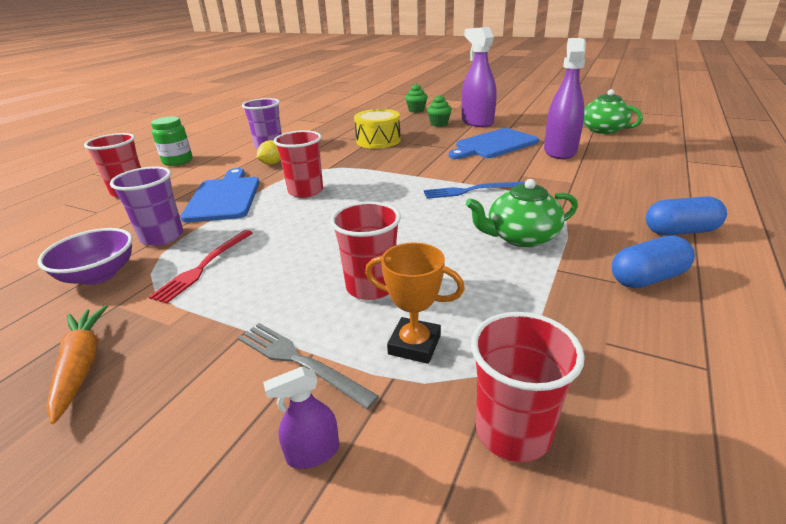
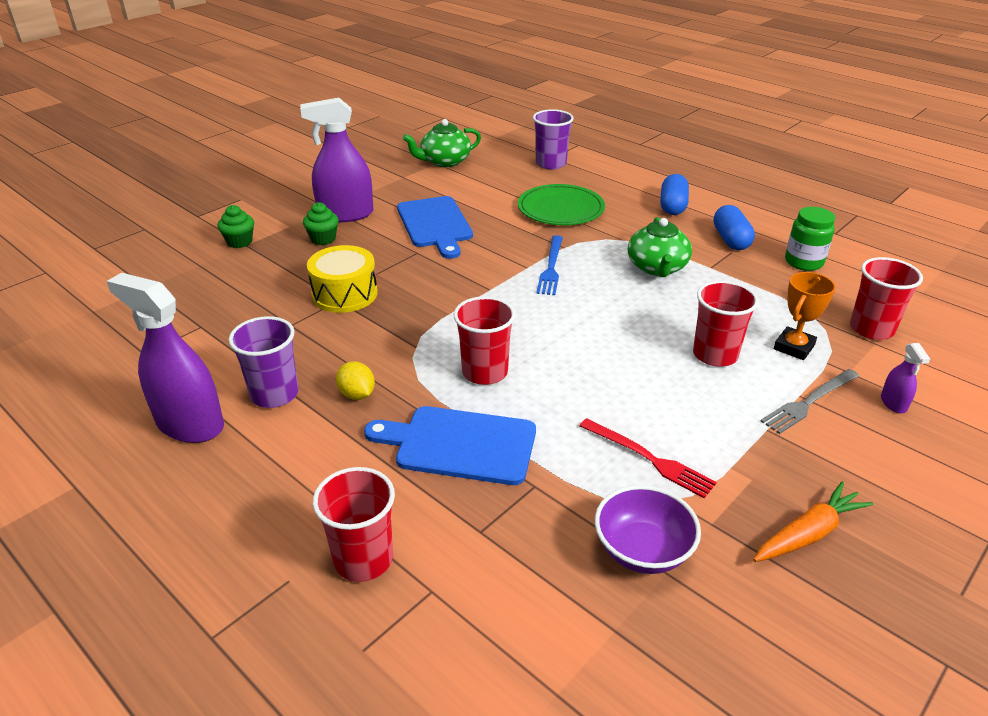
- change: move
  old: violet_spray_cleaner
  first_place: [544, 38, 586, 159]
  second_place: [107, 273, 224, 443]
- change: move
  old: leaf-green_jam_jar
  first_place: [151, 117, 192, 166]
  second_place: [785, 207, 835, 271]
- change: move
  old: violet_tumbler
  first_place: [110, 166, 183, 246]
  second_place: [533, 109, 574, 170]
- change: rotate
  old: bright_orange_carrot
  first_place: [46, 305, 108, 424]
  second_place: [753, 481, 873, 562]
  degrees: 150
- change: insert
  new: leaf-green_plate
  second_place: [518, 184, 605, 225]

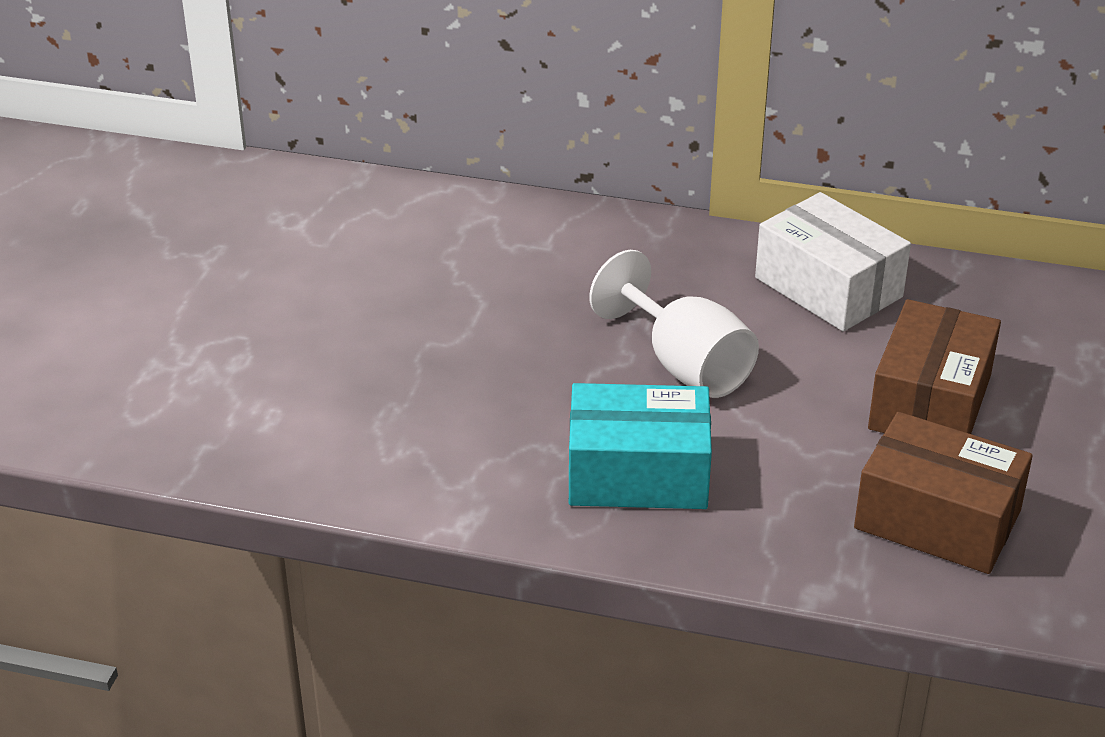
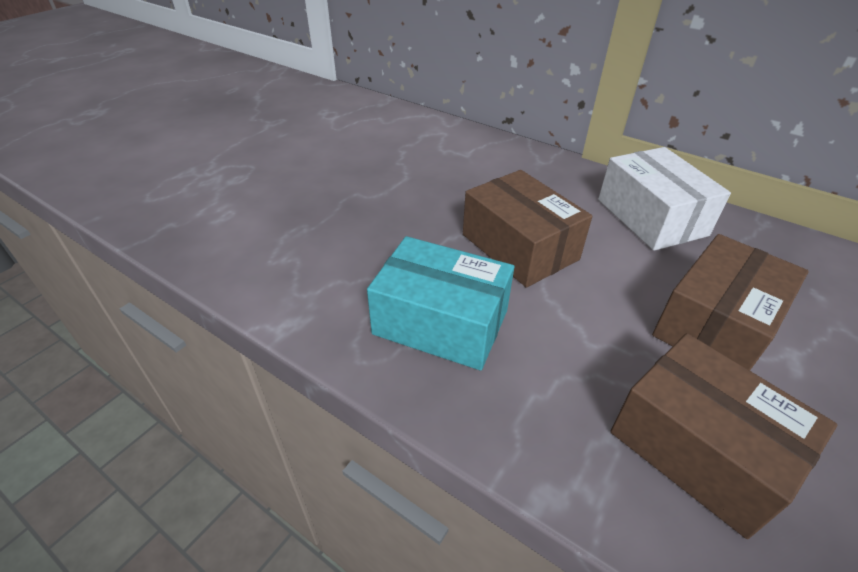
- change: replace
  old: snow-white_chalice
  new: brown_parcel
  first_place: [589, 250, 759, 398]
  second_place: [463, 170, 592, 288]

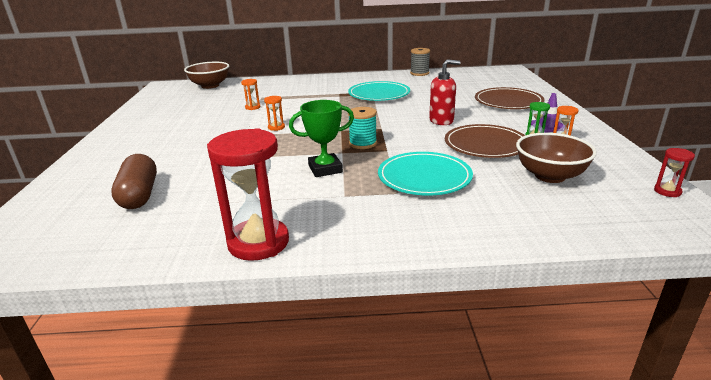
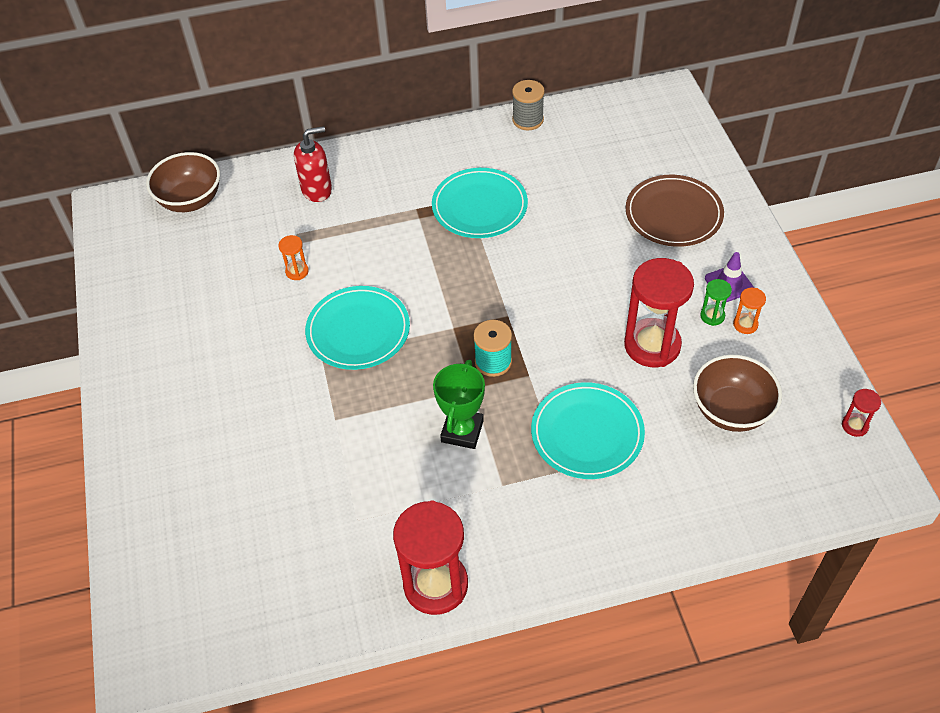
- change: move
  old: red_soap_pump
  first_place: [429, 59, 461, 125]
  second_place: [294, 126, 332, 202]
- change: replace
  old: bright_orange_sandglass
  new: turquoise_plate
  first_place: [264, 96, 285, 131]
  second_place: [305, 286, 410, 370]
- change: rotate
  old: leaf-green_prize_cup
  first_place: [289, 100, 354, 177]
  second_place: [433, 360, 485, 449]
  degrees: -45
- change: replace
  old: brown_plate
  new: red_sandglass
  first_place: [445, 124, 525, 158]
  second_place: [624, 258, 694, 367]
- change: delete
  old: brown_capsule
  first_place: [111, 154, 157, 209]

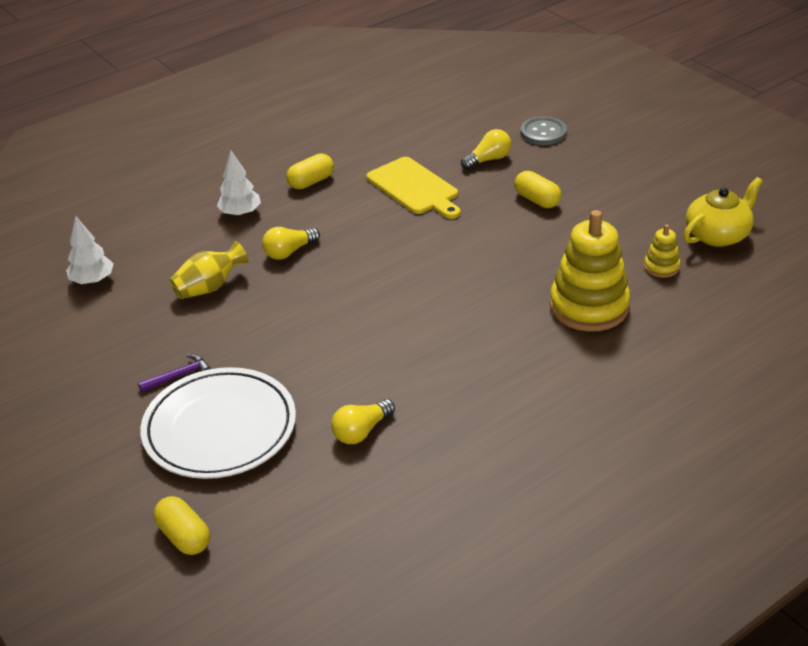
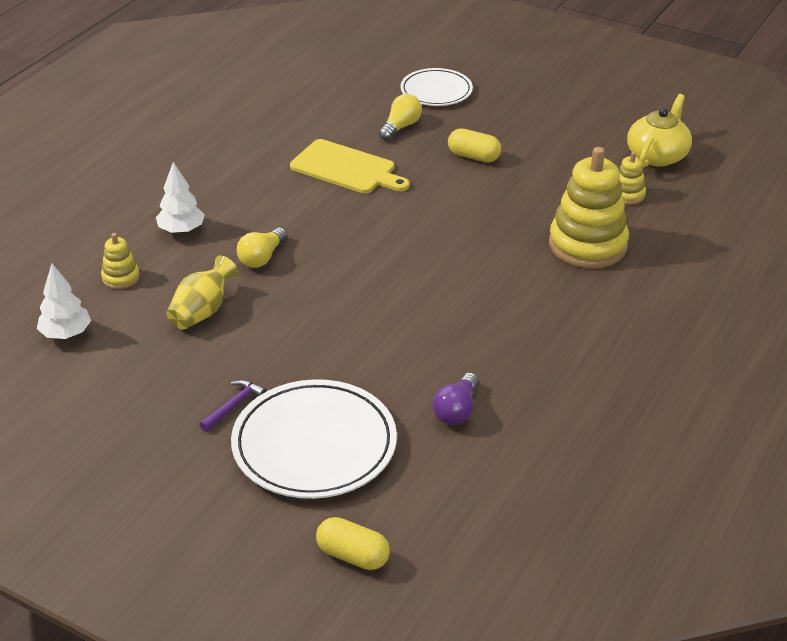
- change: replace
  old: gray_shirt_button
  new: snow-white_plate
  first_place: [521, 117, 567, 145]
  second_place: [401, 68, 473, 106]
- change: delete
  old: bright_yellow_capsule
  first_place: [286, 154, 334, 189]
- change: recolor
  old: bright_yellow_lightbulb
  new: violet_lightbulb
  first_place: [331, 399, 395, 444]
  second_place: [433, 373, 479, 425]
- change: insert
  new: bright_yellow_ring_stacker
  second_place: [101, 233, 140, 289]

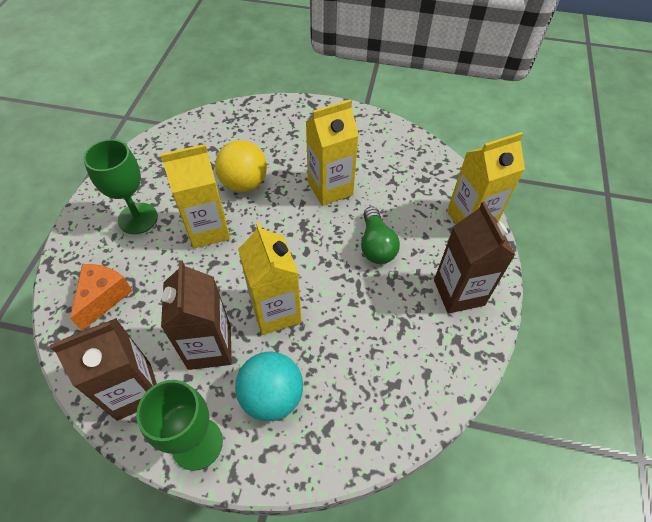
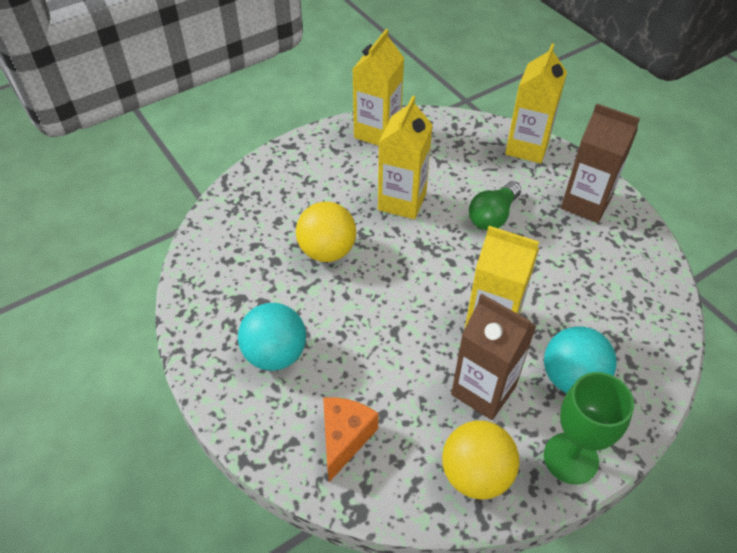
- change: replace
  old: leaf-green_chalice
  new: turquoise_ball
  first_place: [83, 139, 158, 234]
  second_place: [238, 303, 306, 371]
- change: move
  old: bright_yellow_carton
  first_place: [160, 144, 230, 248]
  second_place: [352, 29, 404, 146]
- change: rotate
  old: leaf-green_lightbulb
  first_place: [361, 206, 400, 264]
  second_place: [469, 182, 521, 230]
  degrees: 90
- change: rotate
  old: bright_orange_piece_of_cheese
  first_place: [70, 264, 133, 331]
  second_place: [323, 397, 379, 482]
  degrees: 45
- change: replace
  old: brown_carton
  new: bright_yellow_ball
  first_place: [50, 318, 157, 421]
  second_place: [442, 421, 520, 500]

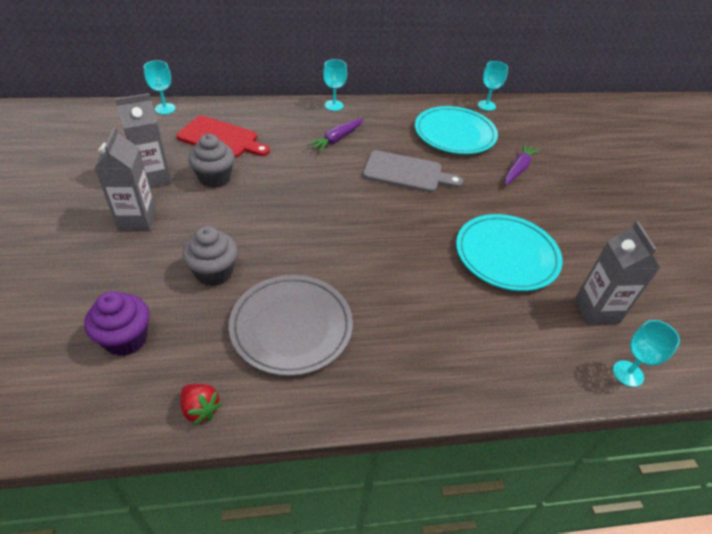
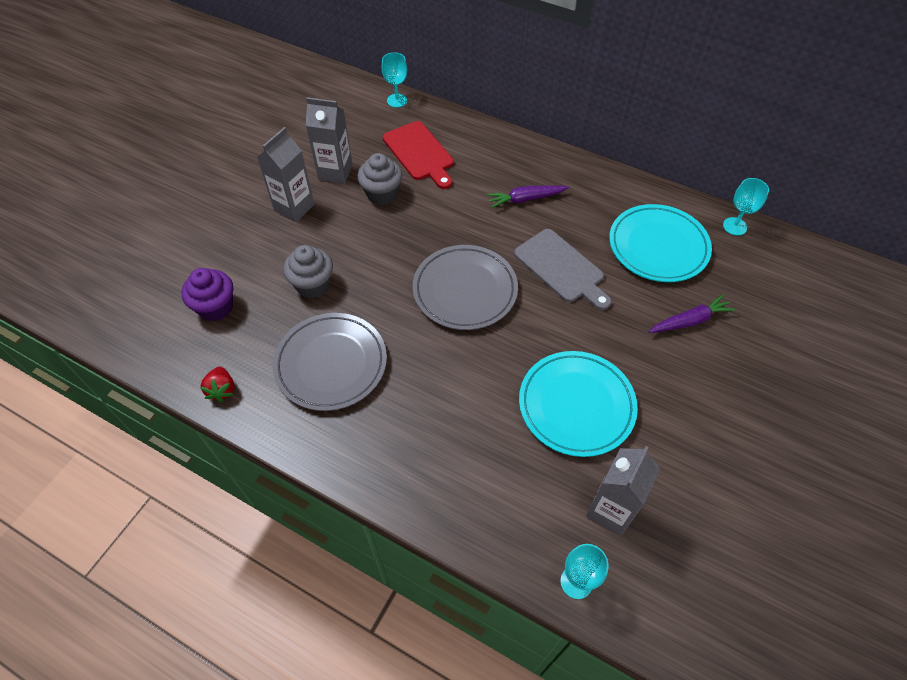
- change: delete
  old: turquoise_chalice
  first_place: [323, 59, 347, 111]
- change: insert
  new: gray_plate
  second_place: [413, 245, 518, 330]

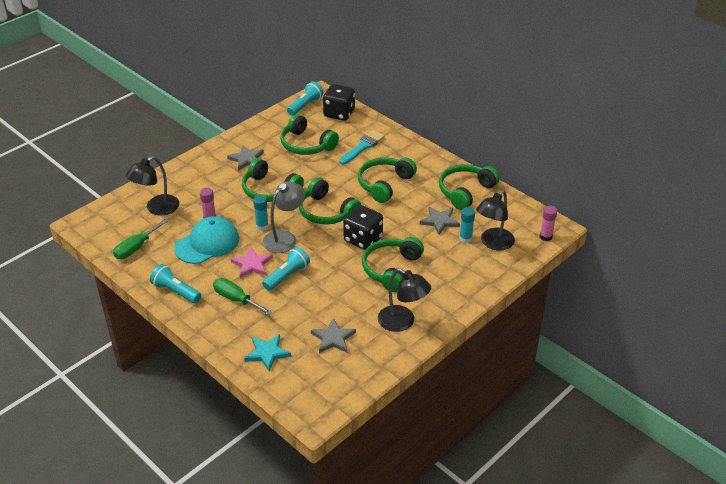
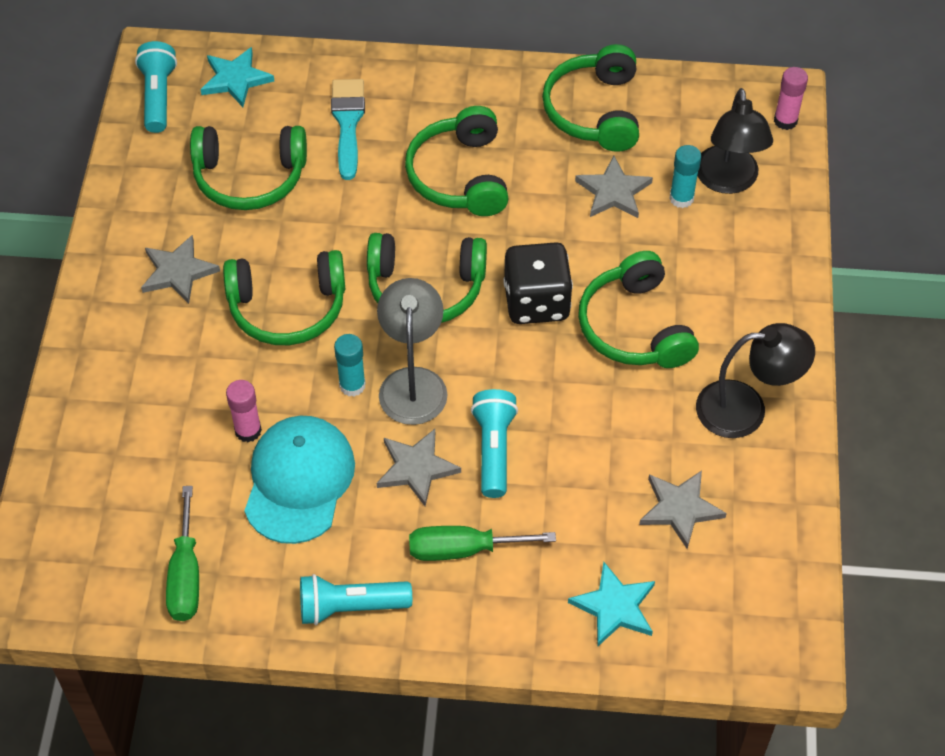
- change: replace
  old: jet-black_dice
  new: turquoise_five-pointed_star
  first_place: [323, 84, 355, 121]
  second_place: [200, 47, 274, 107]
- change: delete
  old: jet-black_lamp
  first_place: [126, 156, 179, 216]
- change: recolor
  old: rosy_five-pointed_star
  new: gray_five-pointed_star
  first_place: [231, 247, 273, 278]
  second_place: [377, 429, 461, 506]

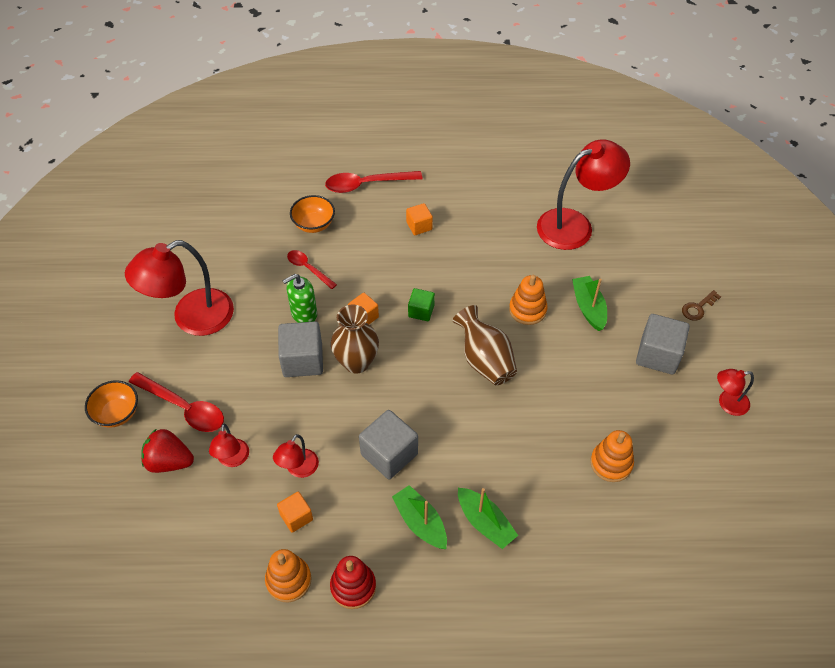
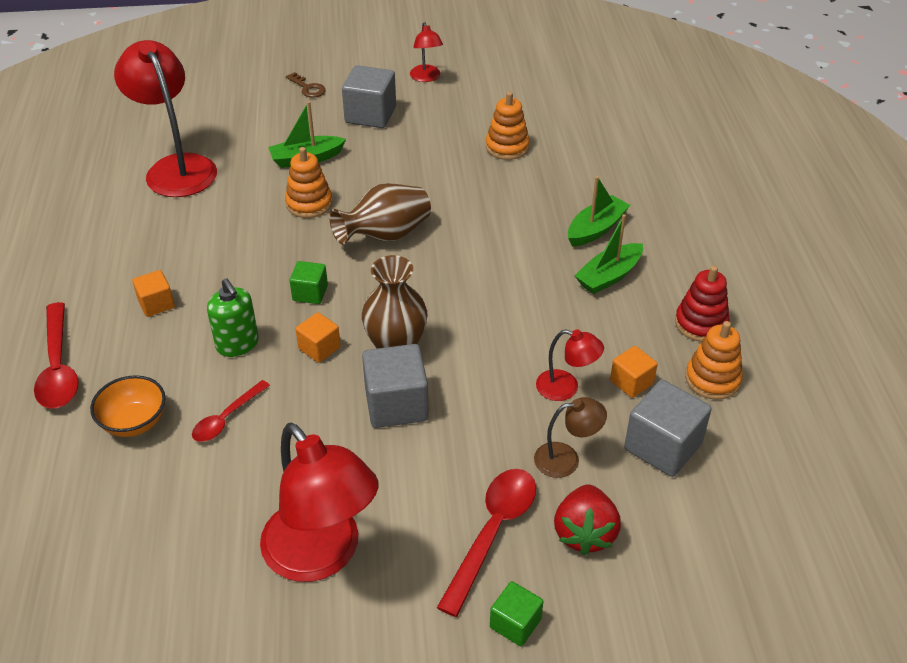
- change: move
  old: leaf-green_soap_pump
  first_place: [282, 274, 317, 323]
  second_place: [207, 278, 259, 357]
- change: replace
  old: bright_orange_serving_bowl
  new: leaf-green_solid_cube
  first_place: [85, 380, 138, 427]
  second_place: [490, 581, 543, 646]
- change: move
  old: gray_solid_cube
  first_place: [359, 410, 418, 479]
  second_place: [624, 380, 712, 477]
- change: recolor
  old: red_lamp
  new: brown_lamp
  first_place: [209, 424, 249, 467]
  second_place: [534, 397, 607, 478]

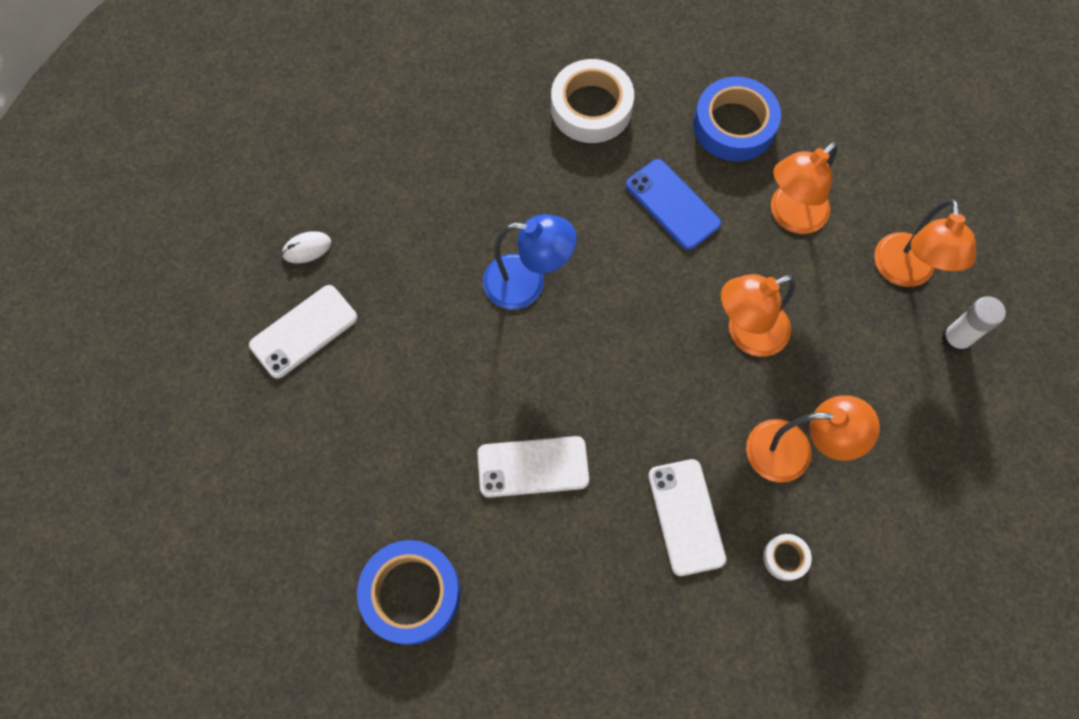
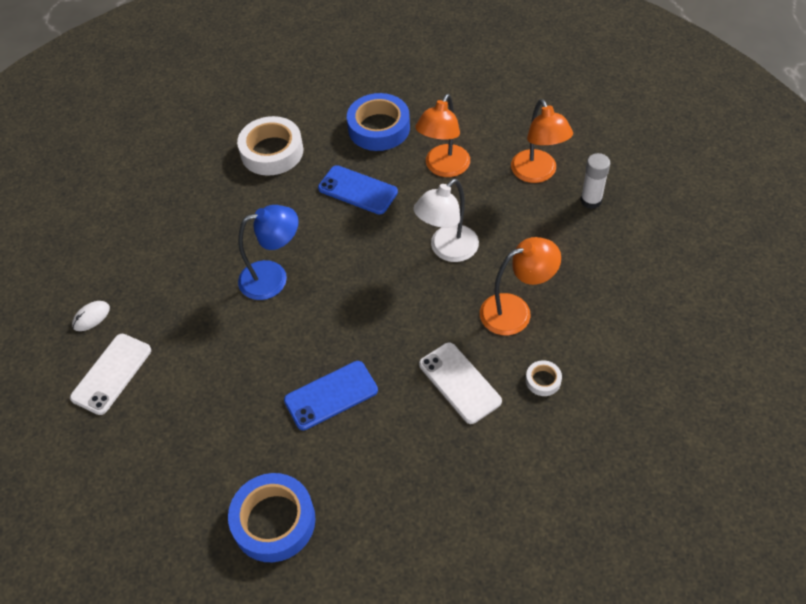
- change: recolor
  old: bright_orange_lamp
  new: snow-white_lamp
  first_place: [721, 274, 796, 357]
  second_place: [413, 179, 479, 262]
- change: recolor
  old: snow-white_smartphone
  new: royal_blue_smartphone
  first_place: [477, 436, 589, 498]
  second_place: [284, 361, 378, 430]

